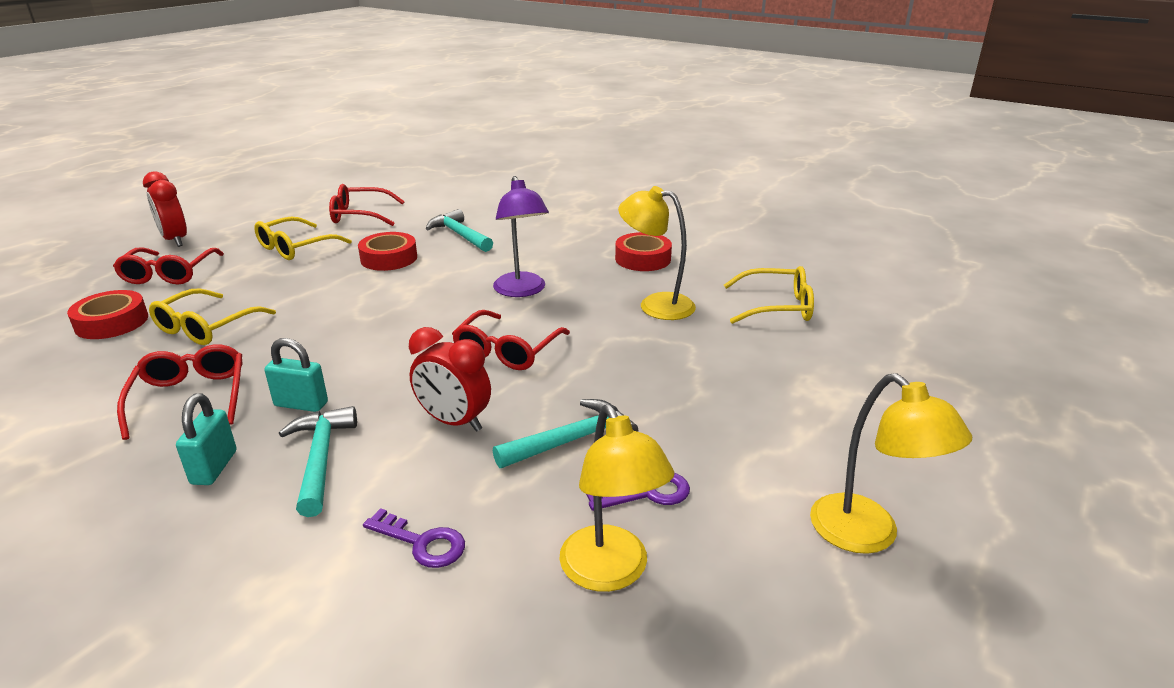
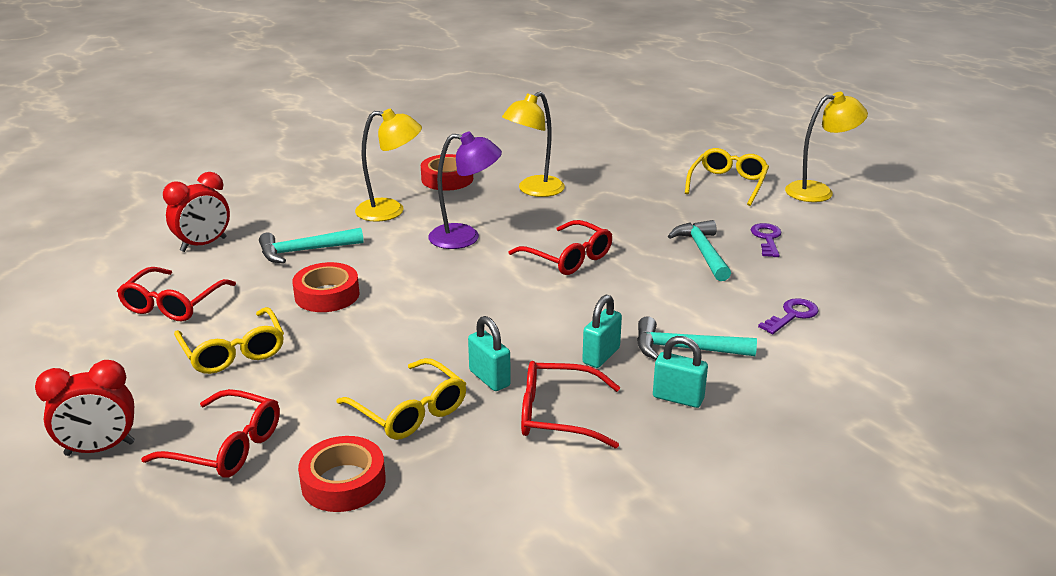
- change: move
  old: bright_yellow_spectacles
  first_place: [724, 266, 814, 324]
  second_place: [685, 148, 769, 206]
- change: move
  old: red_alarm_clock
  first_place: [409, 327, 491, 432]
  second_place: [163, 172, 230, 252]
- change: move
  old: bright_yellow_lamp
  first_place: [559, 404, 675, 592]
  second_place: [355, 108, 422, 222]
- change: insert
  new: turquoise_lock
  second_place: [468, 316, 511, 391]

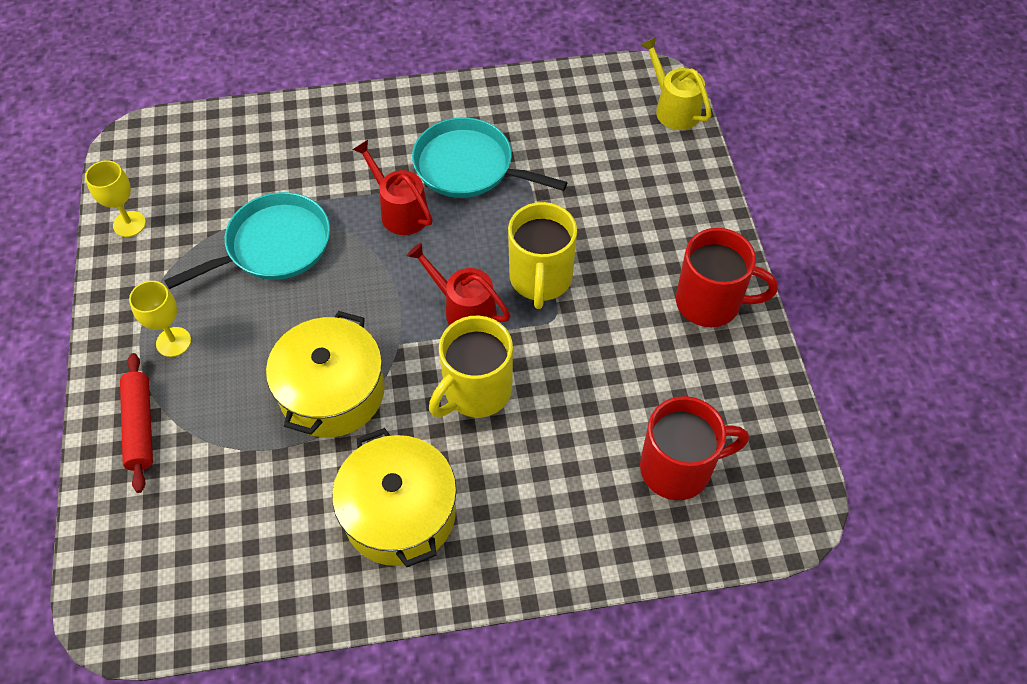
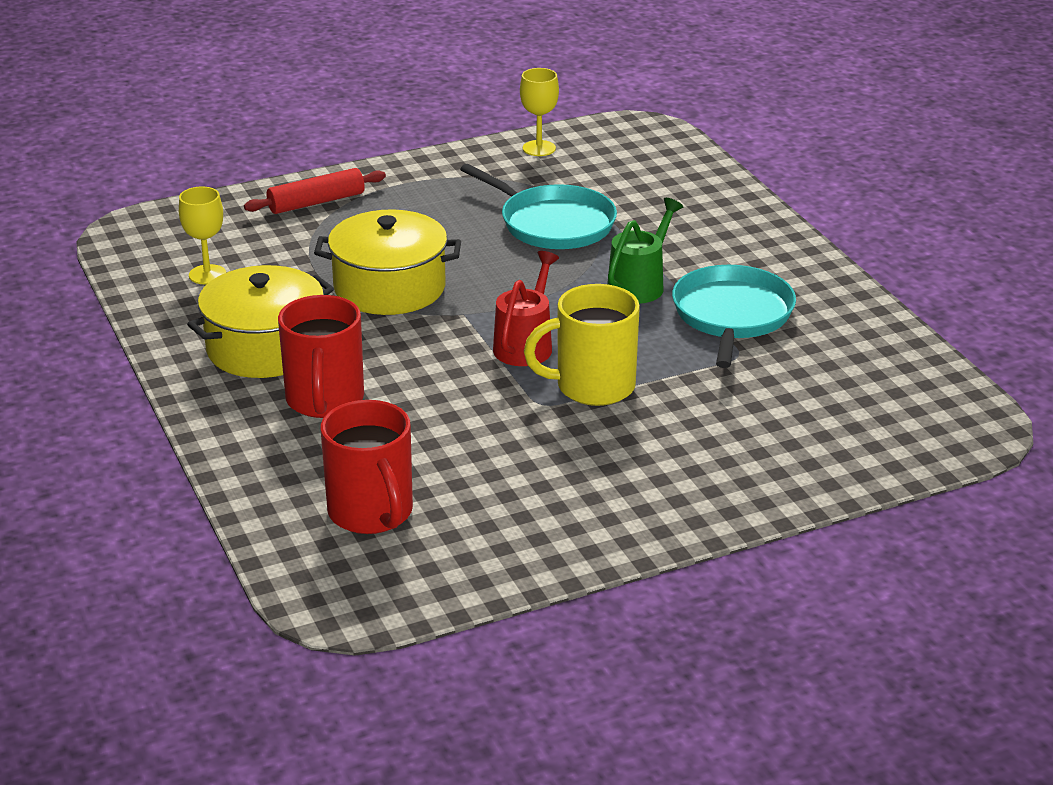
- change: delete
  old: bright_yellow_sprinkling_can
  first_place: [641, 37, 712, 130]
- change: recolor
  old: red_sprinkling_can
  new: leaf-green_sprinkling_can
  first_place: [352, 140, 433, 235]
  second_place: [607, 198, 683, 304]
- change: move
  old: red_coffee_mug
  first_place: [676, 228, 778, 327]
  second_place: [278, 295, 364, 418]
- change: move
  old: bright_yellow_chalice
  first_place: [129, 281, 191, 357]
  second_place: [179, 186, 226, 284]
- change: delete
  old: bright_yellow_coffee_mug
  first_place: [429, 315, 513, 418]

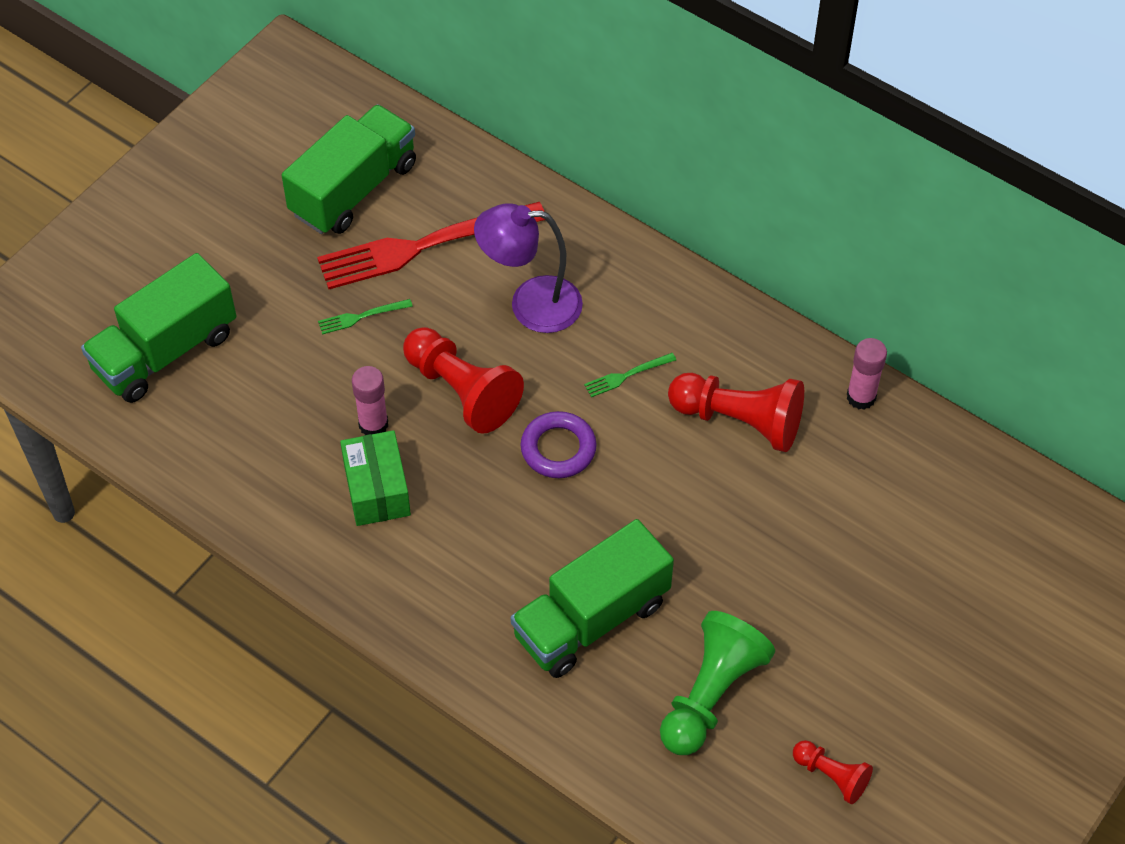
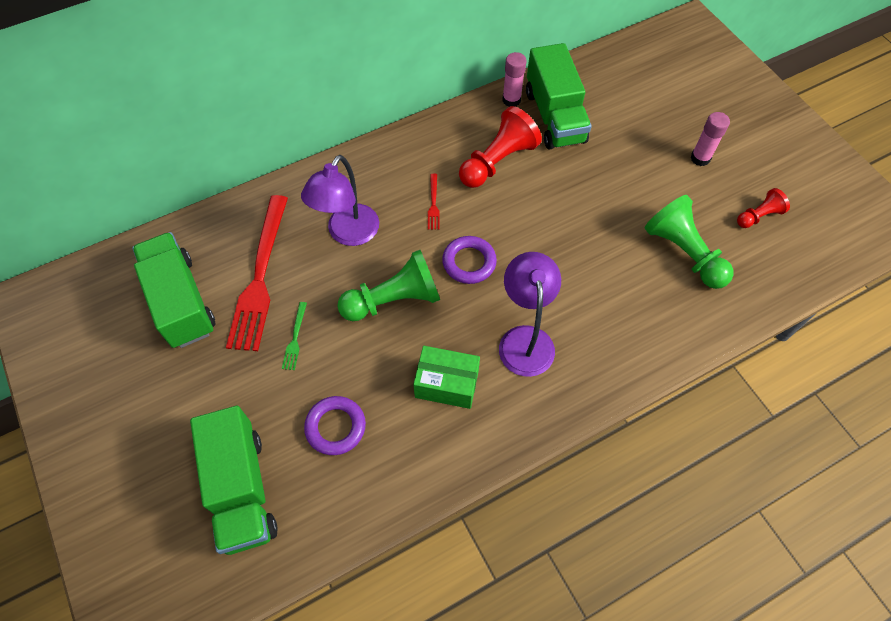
- change: recolor
  old: red_chess_pawn
  new: leaf-green_chess_pawn
  first_place: [403, 327, 524, 434]
  second_place: [337, 250, 440, 321]
- change: recolor
  old: leaf-green_fork
  new: red_fork
  first_place: [584, 353, 676, 397]
  second_place: [428, 174, 440, 230]
- change: move
  old: rosy_glue
  first_place: [352, 366, 388, 435]
  second_place: [691, 112, 730, 166]
- change: move
  old: leaf-green_truck
  first_place: [511, 519, 674, 678]
  second_place: [526, 43, 592, 150]
- change: insert
  new: violet_lamp
  second_place: [499, 252, 561, 377]
- change: insert
  new: violet_hoop
  second_place: [304, 396, 366, 455]

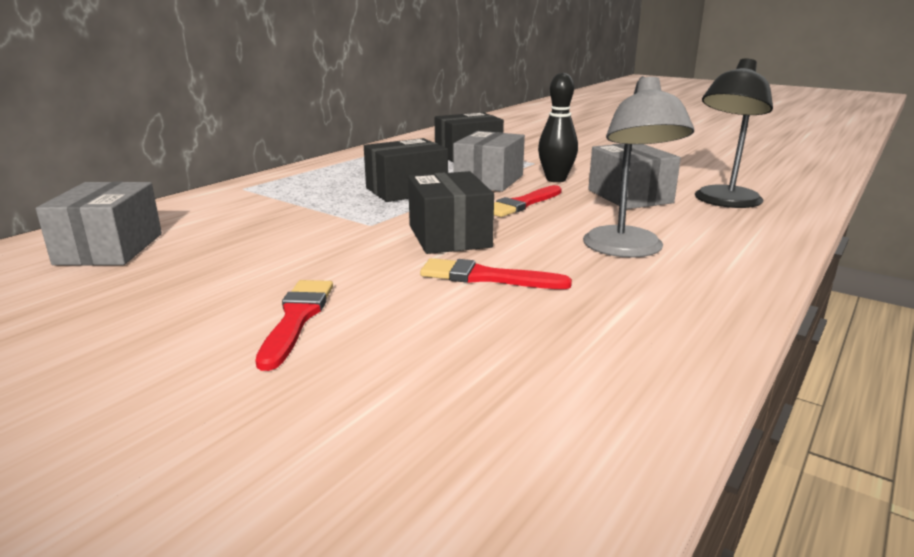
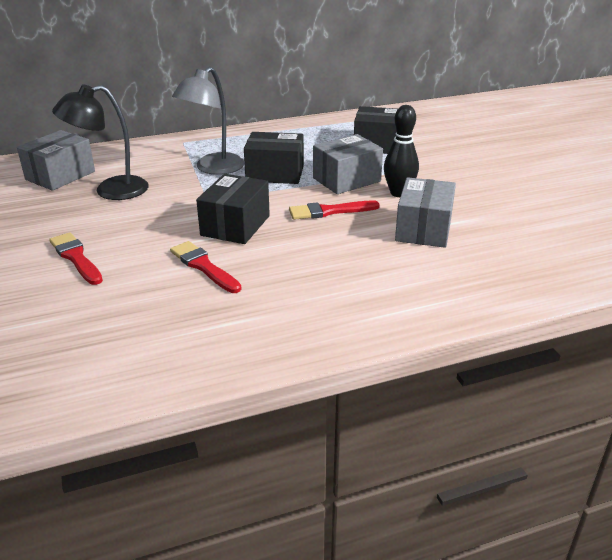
- change: move
  old: jet-black_lamp
  first_place: [695, 58, 773, 208]
  second_place: [52, 85, 149, 200]
- change: move
  old: gray_lamp
  first_place: [583, 76, 694, 258]
  second_place: [172, 67, 244, 175]
- change: rotate
  old: red_paintbrush
  first_place: [256, 280, 333, 371]
  second_place: [49, 232, 103, 285]
  degrees: -75

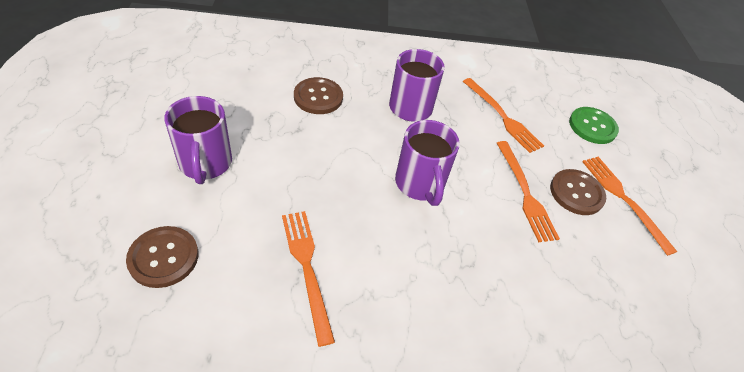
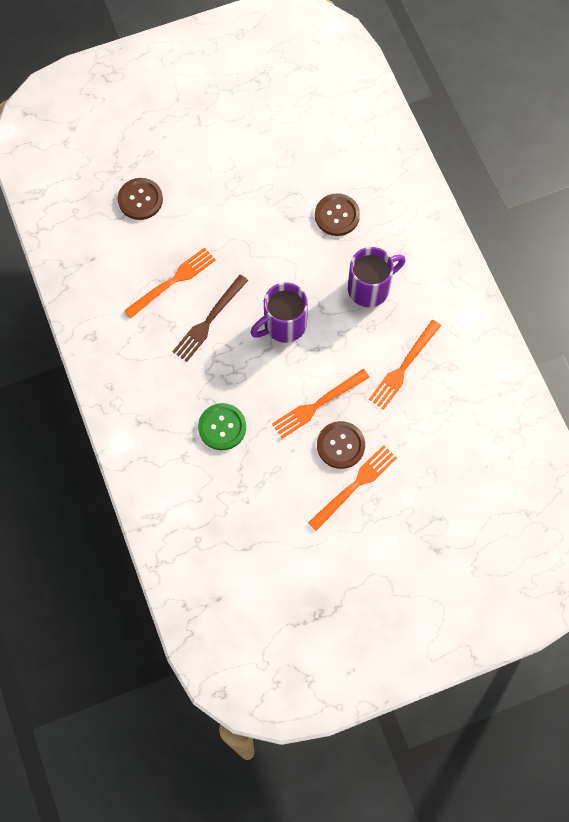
- change: delete
  old: violet_coffee_mug
  first_place: [164, 96, 232, 184]
- change: move
  old: leaf-green_shirt_button
  first_place: [569, 107, 619, 144]
  second_place: [198, 403, 246, 450]
- change: insert
  new: brown_fork
  second_place: [172, 275, 248, 362]

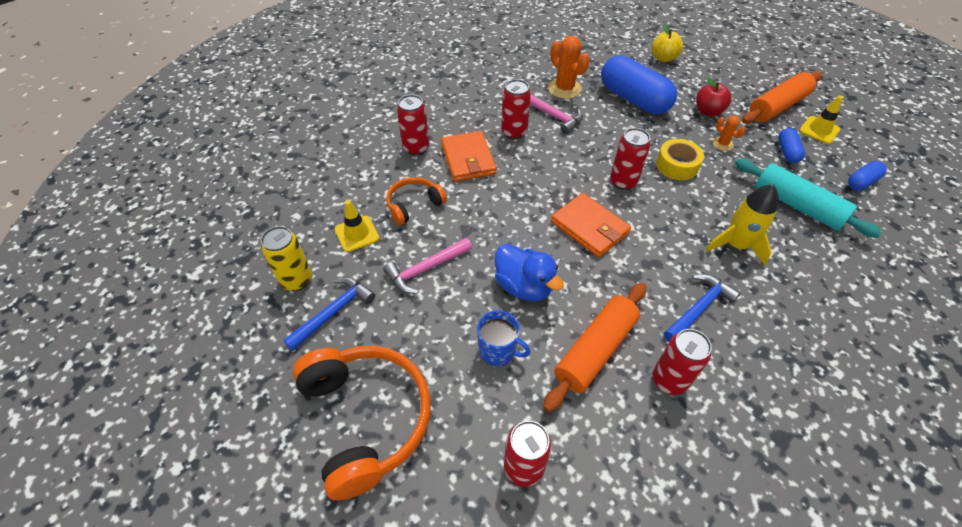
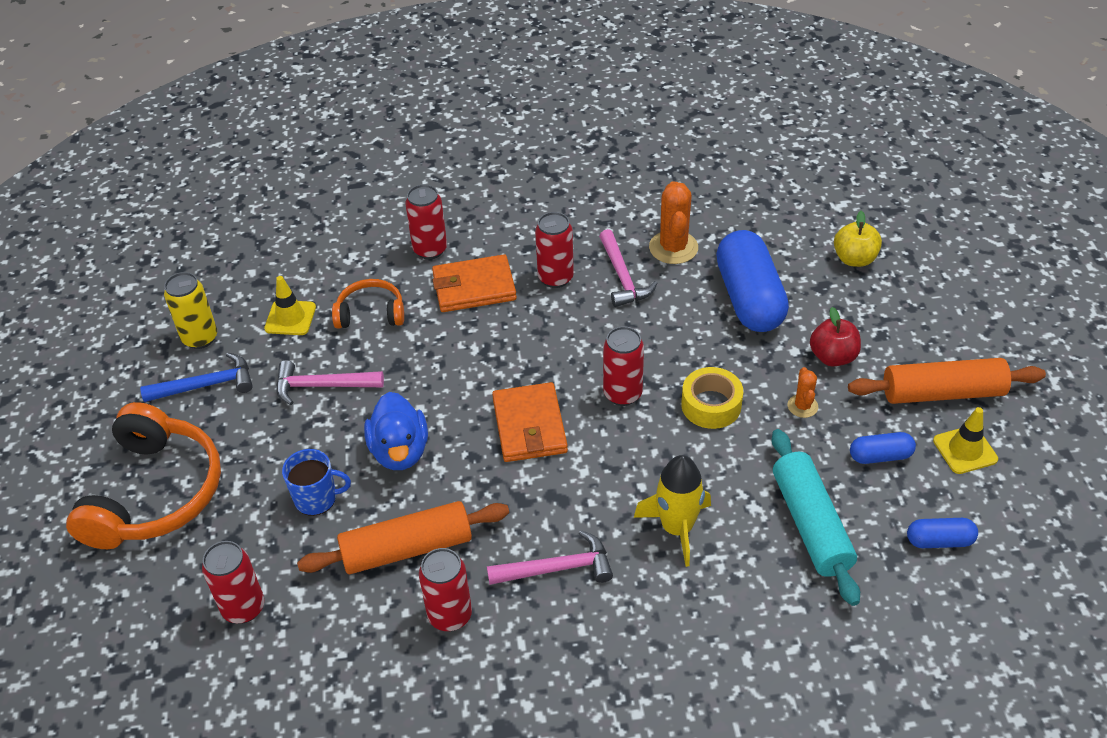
- change: rotate
  old: royal_blue_capsule
  first_place: [778, 128, 805, 163]
  second_place: [850, 432, 916, 464]
  degrees: 45
- change: rotate
  old: bright_orange_card_wallet
  first_place: [441, 131, 497, 182]
  second_place: [432, 254, 517, 312]
  degrees: 60
- change: recolor
  old: royal_blue_hammer
  new: rosy_hammer
  first_place: [664, 274, 741, 341]
  second_place: [487, 530, 613, 585]
- change: rotate
  old: royal_blue_coffee_mug
  first_place: [477, 310, 530, 366]
  second_place: [282, 449, 351, 516]
  degrees: -60

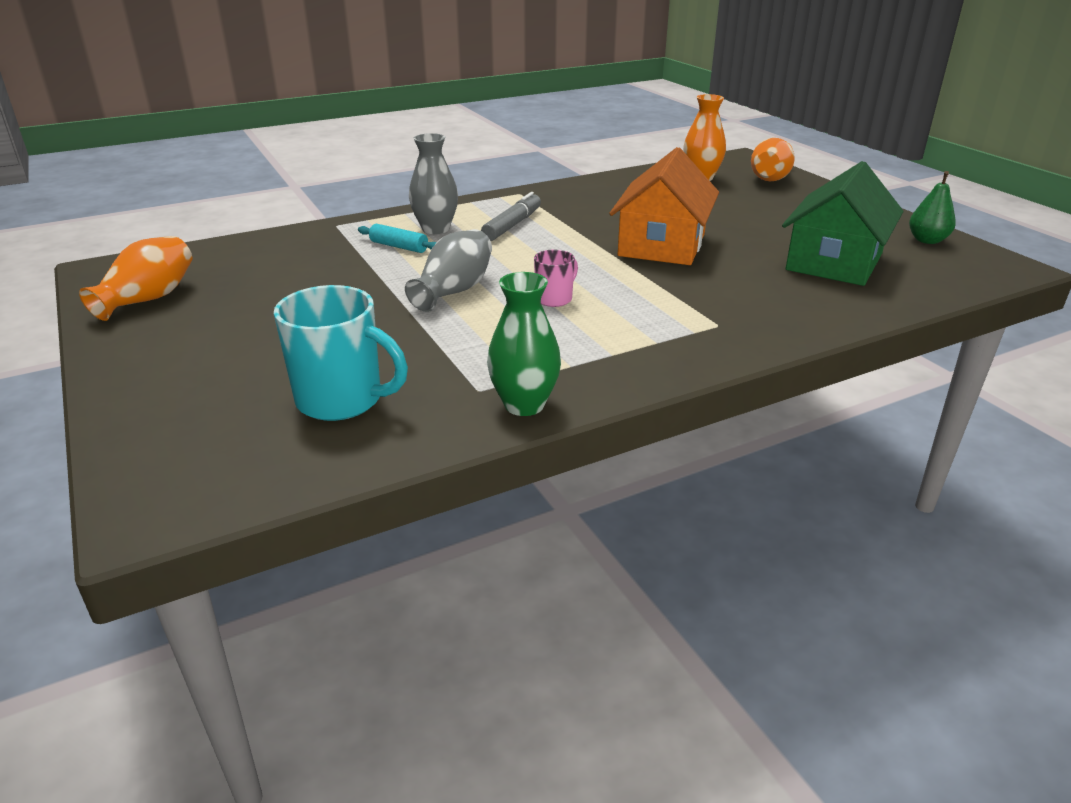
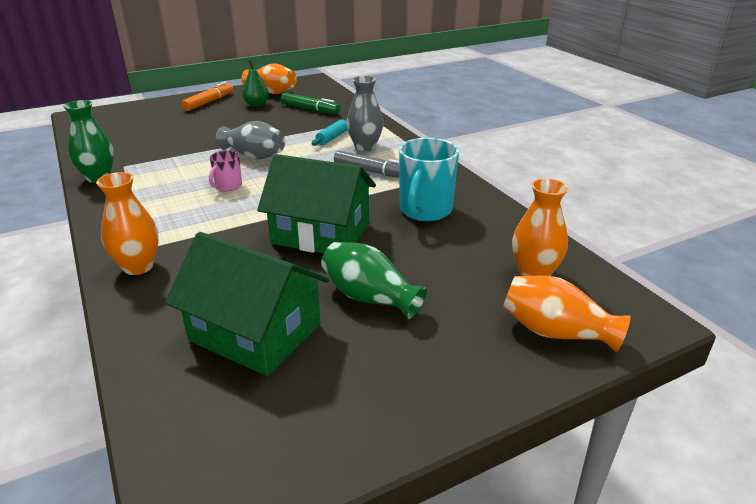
- change: recolor
  old: bright_orange_toy_house
  new: leaf-green_toy_house
  first_place: [609, 147, 719, 265]
  second_place: [257, 154, 376, 254]
- change: move
  old: leaf-green_pear_fruit
  first_place: [909, 171, 956, 244]
  second_place: [242, 61, 269, 107]
- change: rotate
  old: rosy_coffee_mug
  first_place: [534, 250, 578, 307]
  second_place: [209, 150, 242, 191]
  degrees: 75
- change: move
  old: turquoise_coffee_mug
  first_place: [274, 285, 408, 421]
  second_place: [399, 138, 459, 221]
- change: insert
  new: bright_orange_marker_pen
  second_place: [181, 81, 233, 111]
- change: insert
  new: leaf-green_marker_pen
  second_place: [281, 93, 340, 114]
- change: insert
  new: bright_orange_tall_vase
  second_place: [96, 172, 159, 275]
- change: insert
  new: leaf-green_tall_vase
  second_place: [321, 242, 427, 319]

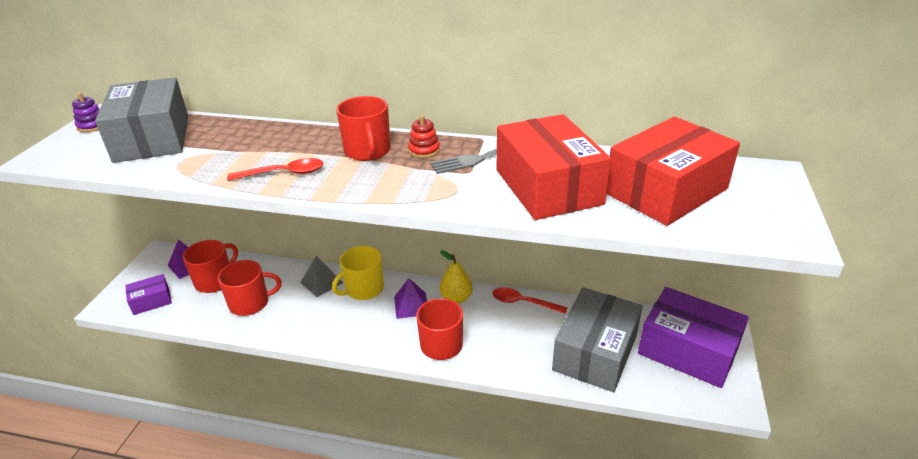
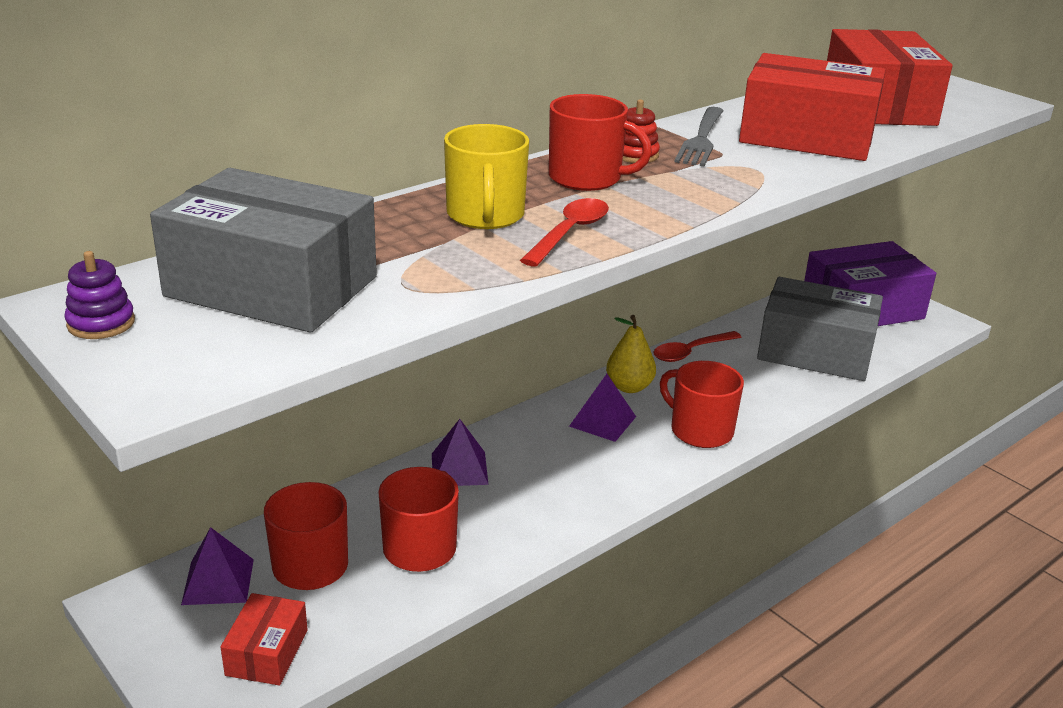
- change: move
  old: bright_yellow_coffee_mug
  first_place: [332, 246, 384, 300]
  second_place: [444, 124, 529, 229]
- change: recolor
  old: gray_solid_pyramid
  new: violet_solid_pyramid
  first_place: [300, 256, 343, 297]
  second_place: [432, 419, 488, 486]
- change: recolor
  old: violet_parcel
  new: red_parcel
  first_place: [125, 274, 172, 315]
  second_place: [221, 593, 308, 685]
- change: rotate
  old: gray_parcel
  first_place: [552, 287, 643, 392]
  second_place: [757, 277, 883, 381]
  degrees: -45

